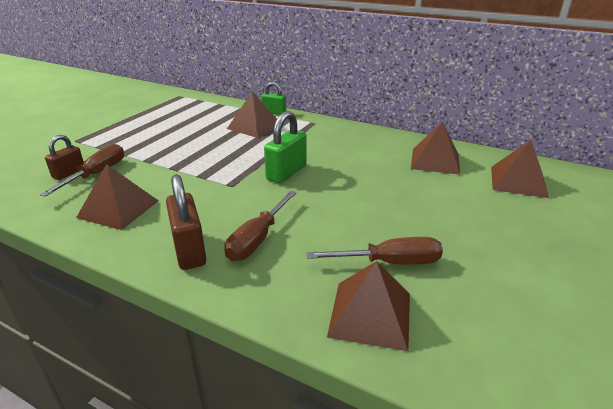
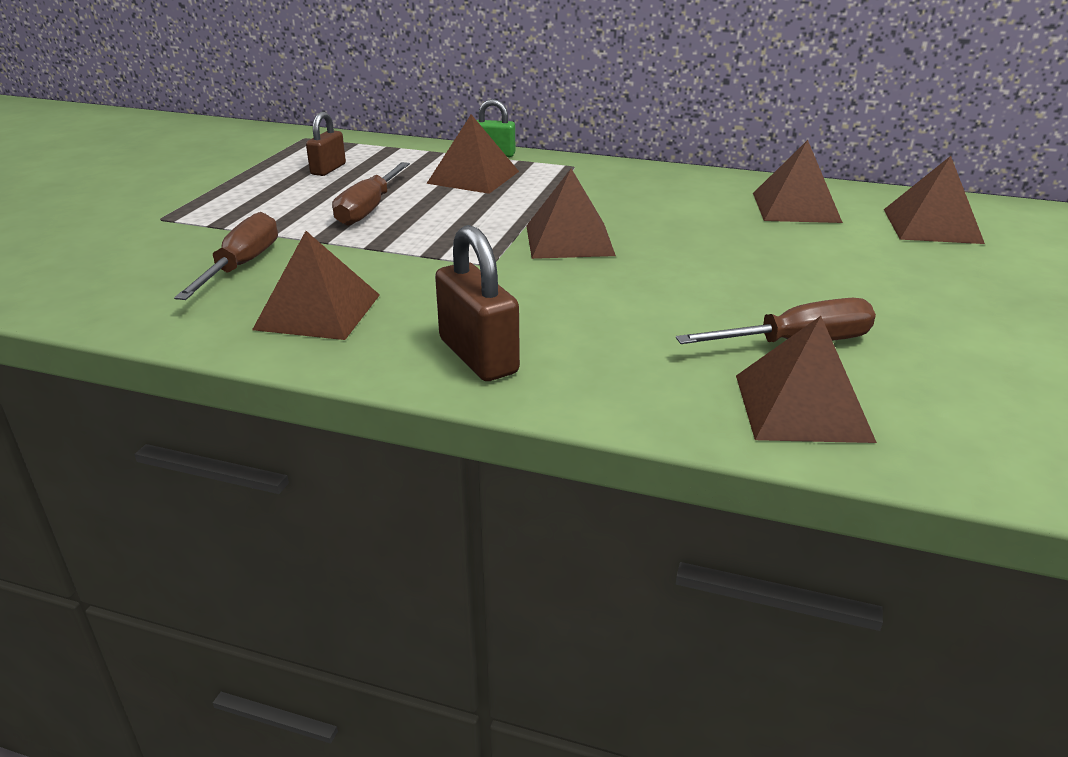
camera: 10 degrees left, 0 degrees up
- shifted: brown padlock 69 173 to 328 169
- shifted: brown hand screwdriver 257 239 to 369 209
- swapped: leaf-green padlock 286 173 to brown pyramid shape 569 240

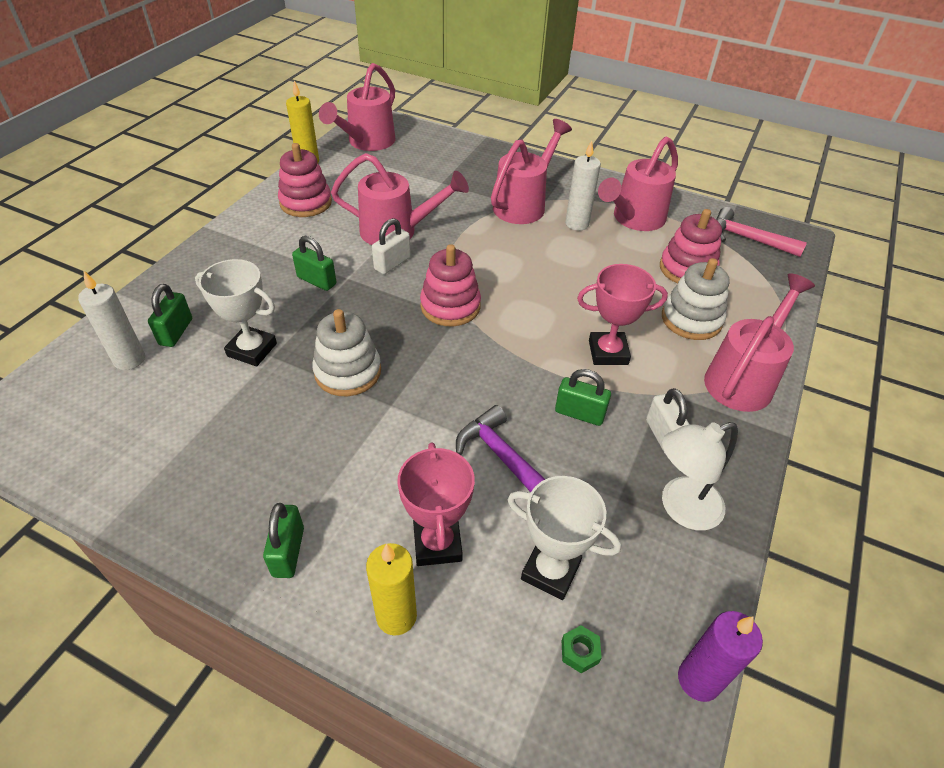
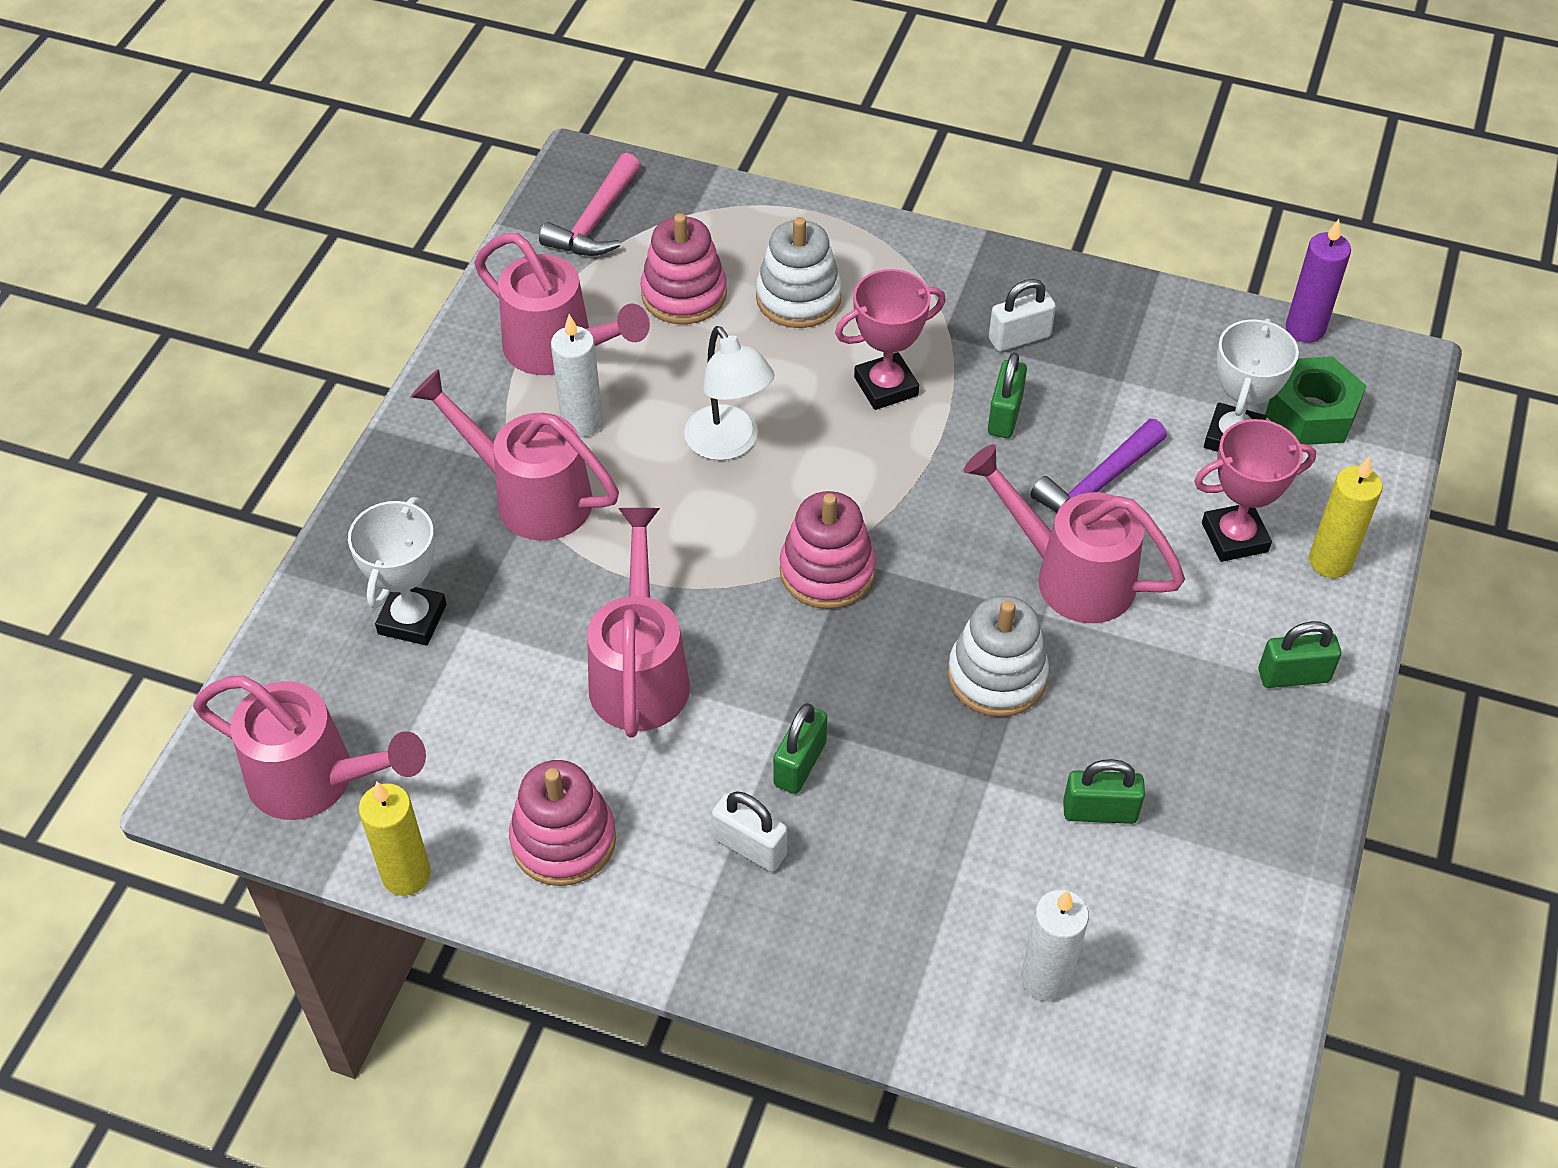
camera: 95 degrees left, 5 degrees up
- shifted: snow-white award cup 252 350 to 412 619
- shifted: snow-white lamp 680 508 to 729 444
- shifted: snow-white padlock 392 263 to 750 847
- rotated: rose-pink award cup 608 352 = 886 386 75 degrees clockwise
- shifted: rose-pink watering can 743 378 to 1071 576
- shifted: leaf-green padlock 176 332 to 1099 811
- scaled: leaf-green nut 579 651 = 1311 412 x2.29

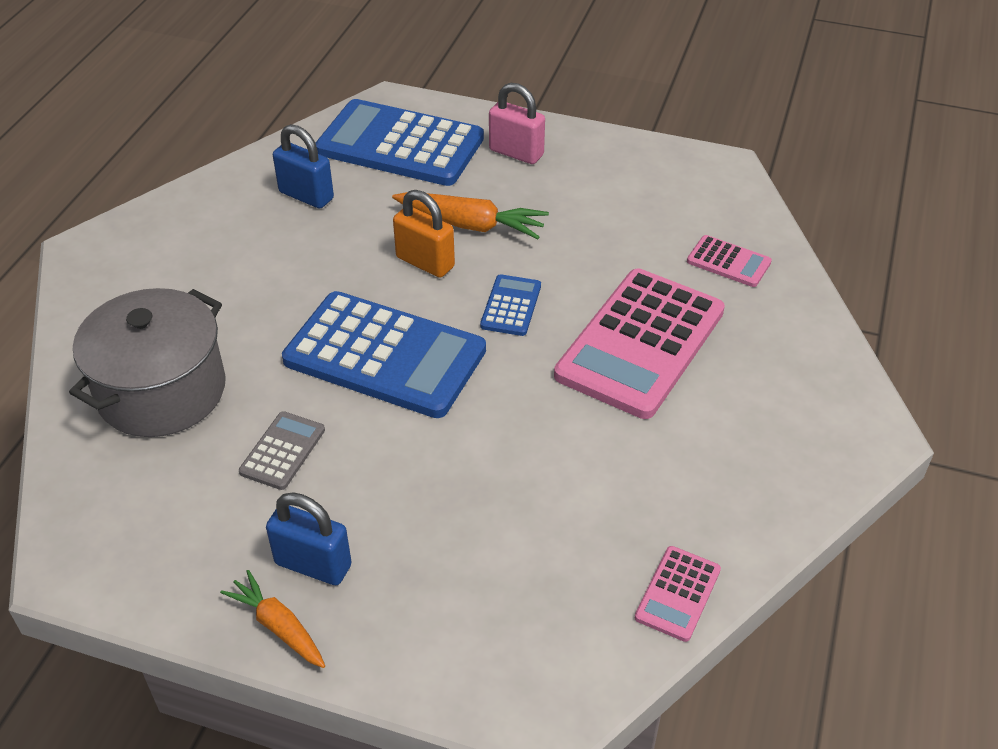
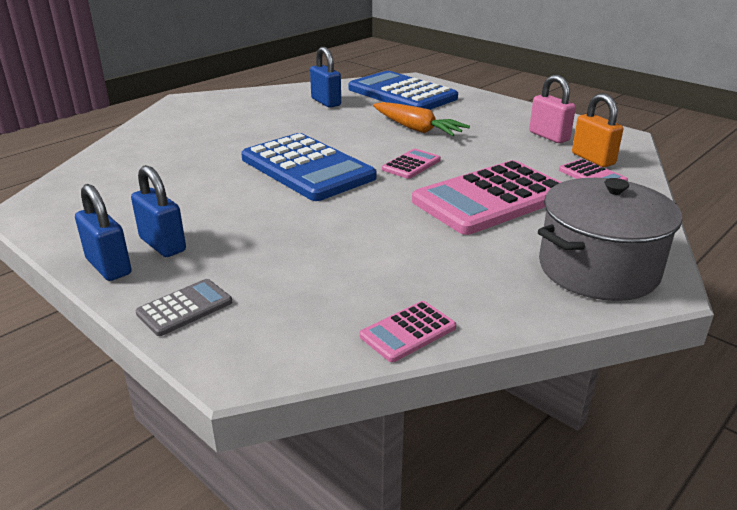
camera: 25 degrees right, 15 degrees down
- swapped: orange root vegetable 278 626 to cobalt padlock 108 266
- shifted: grey pocket calculator 282 451 to 185 308
- repainted: cobalt pocket calculator 511 306 to rose-pink pocket calculator 411 165
- shifted: rose-pink padlock 516 153 to 549 136
- shifted: grey pot 162 391 to 598 269
- shifted: orange padlock 425 262 to 593 159

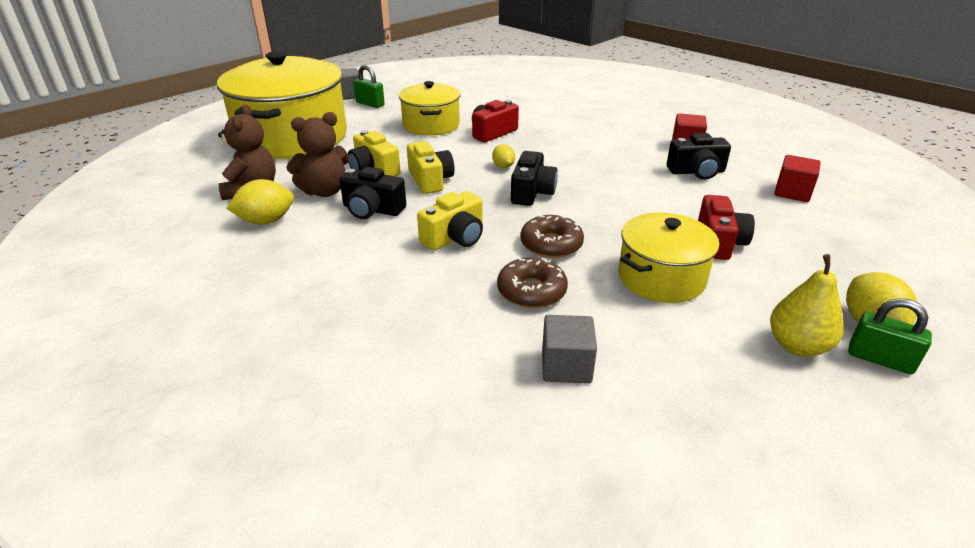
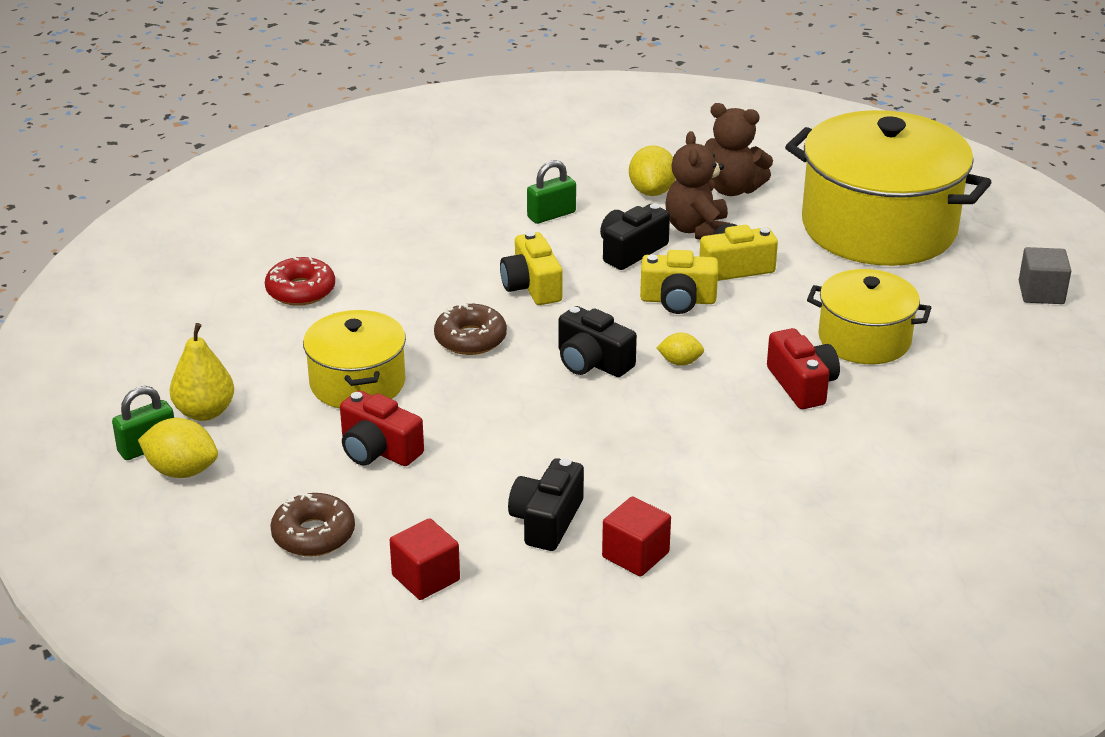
camera: 115 degrees right, 0 degrees up
- swapped: grey cube 566 366 to scarlet doughnut 301 291
- shifted: brown doughnut 531 291 to 313 535
- shifted: leaf-green padlock 370 104 to 551 215

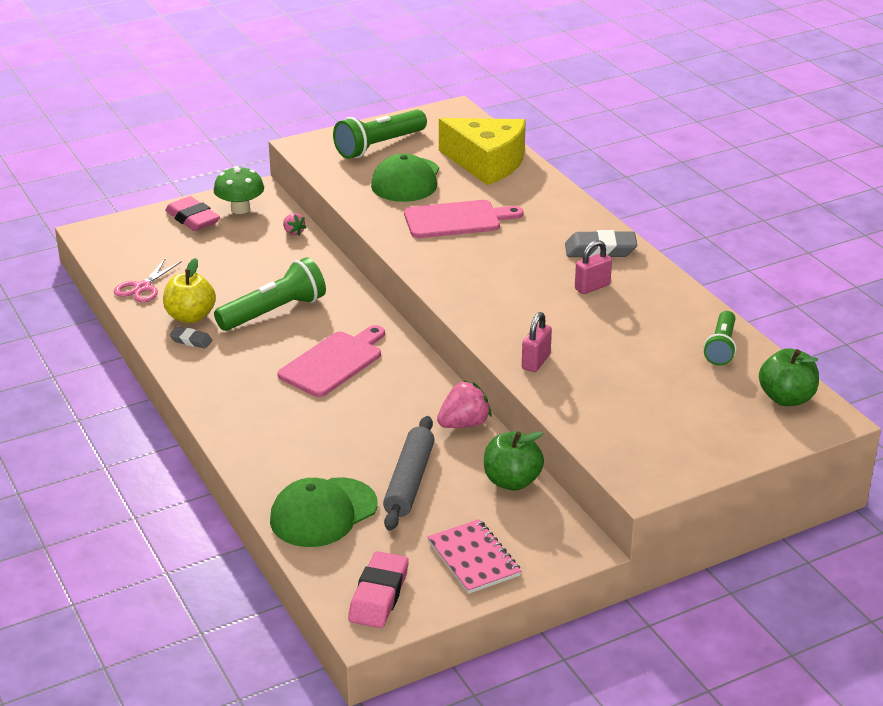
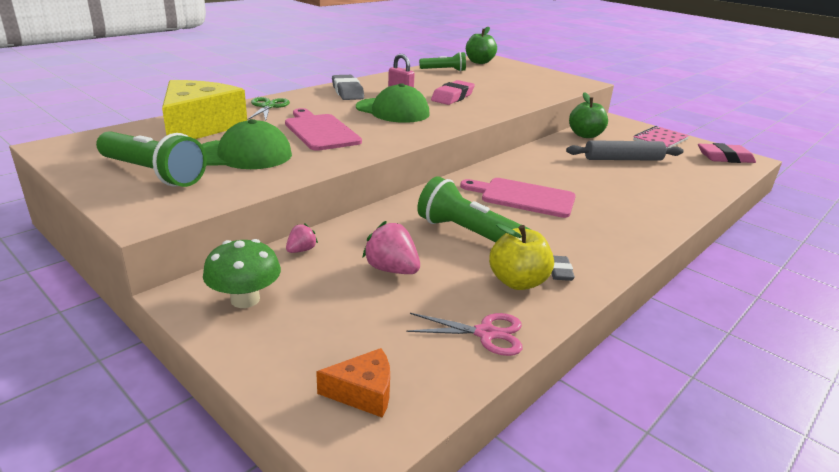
camera: 110 degrees left, 5 degrees down
- new: leaf-green pair of scissors 268 106
- new: orange piece of cheese 363 392
- shifted: leaf-green peaked cap 323 513 to 392 111
- shifted: rose-pink toy strawberry 464 424 to 392 269
- shifted: rose-pink eraser 192 219 to 452 97
- gone: rose-pink padlock 536 362

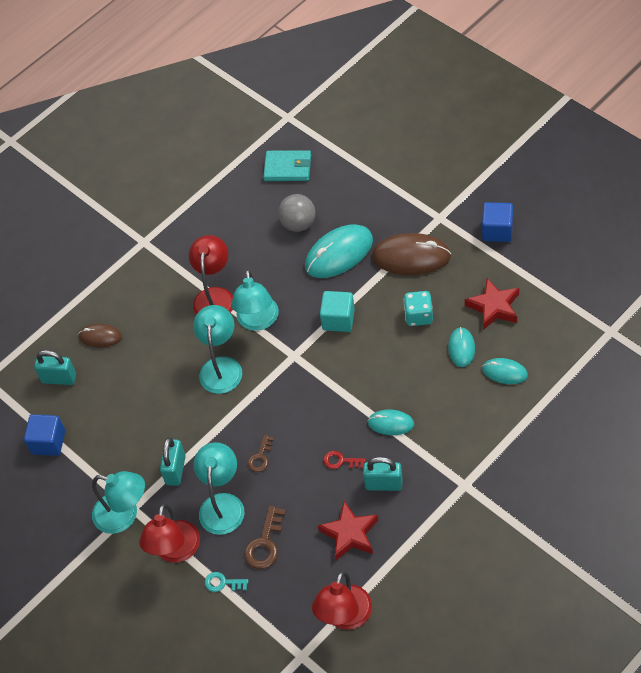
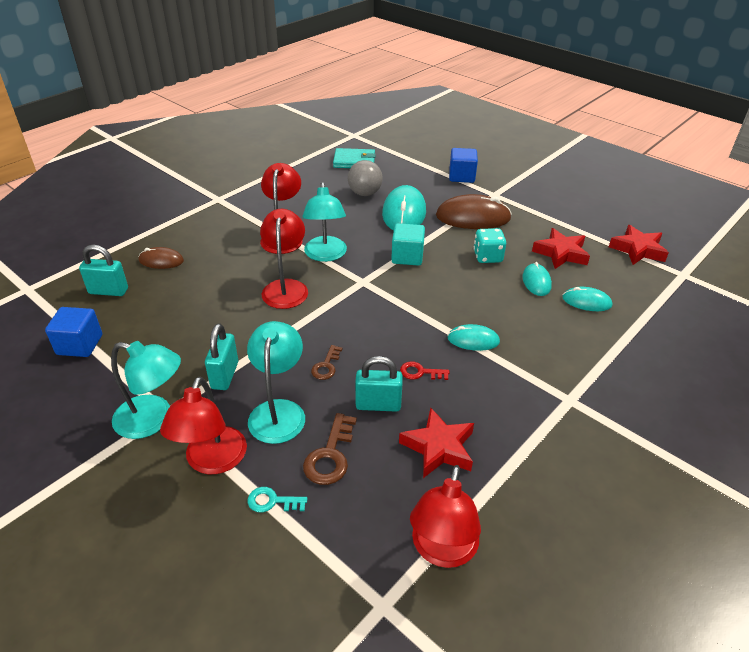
camera: 10 degrees left, 15 degrees down
- repainted: aqua lamp 221 366 to scarlet lamp 286 287
- shifted: aqua padlock 383 484 to 378 405
- rotated: aqua computer mouse 339 253 = 404 213 45 degrees counterclockwise
- shifted: cobalt cube 497 231 to 461 176
- new: scarlet star 637 250

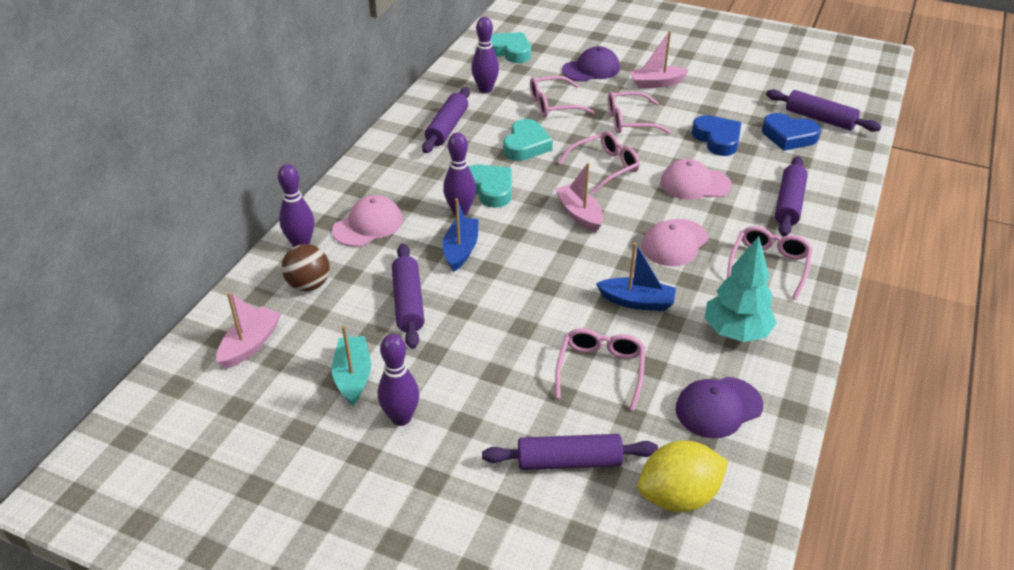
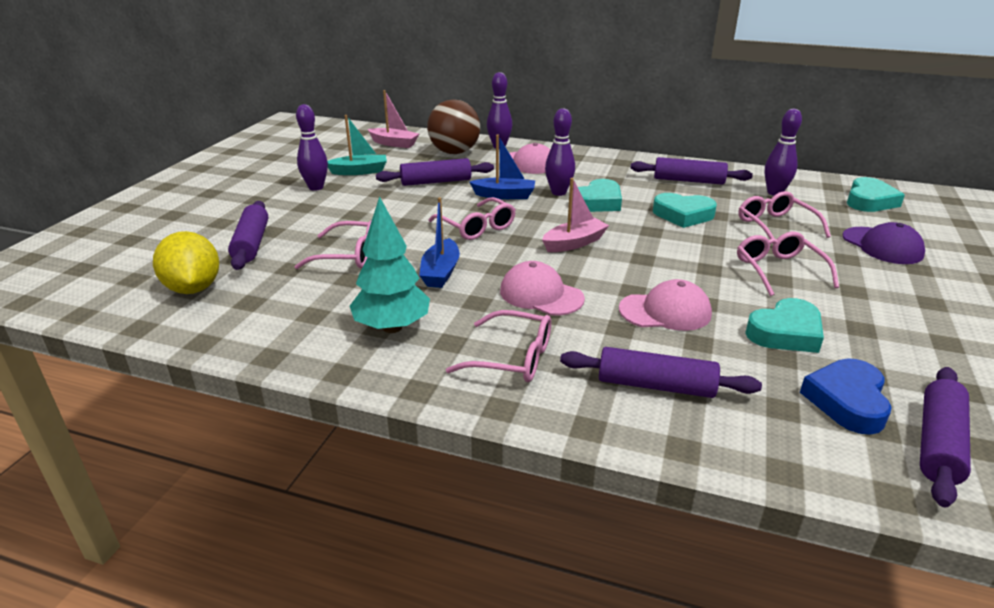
camera: 85 degrees right, 10 degrees down
- scaled: brown sphere 309 285 = 454 152 x1.52
- shifted: rose-pink spectacles 605 167 to 477 227
- rotated: rose-pink peaked cap 695 184 = 665 311 90 degrees clockwise
- repainted: cobalt heart 717 139 to aqua heart 785 333
- gone: rose-pink toy boat 656 83
- gone: royal purple peaked cap 718 407

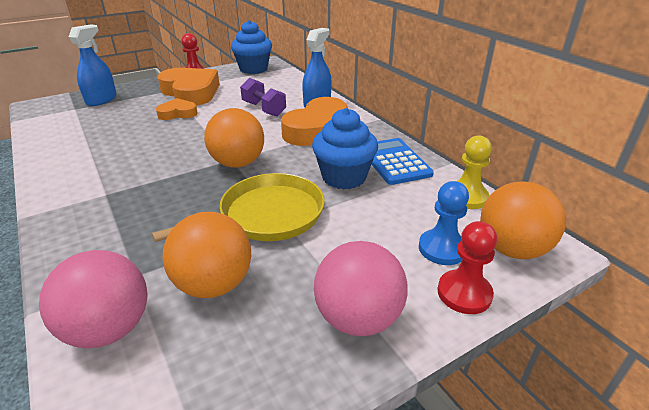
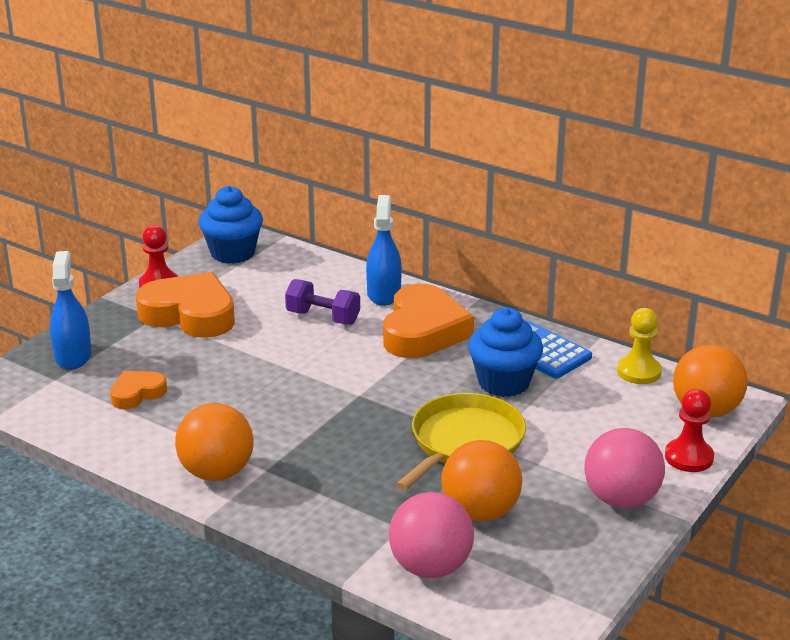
camera: 25 degrees left, 5 degrees down
- shifted: orange heart 177 113 to 137 393
- shifted: orange sphere 238 163 to 217 473
- gone: cobalt pawn 442 248

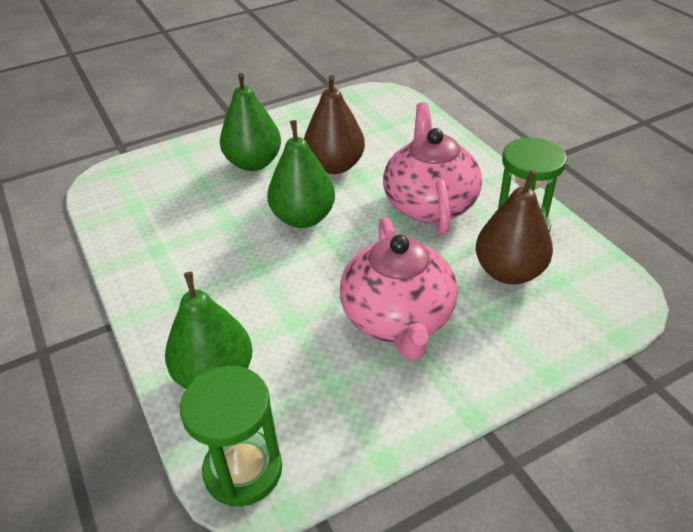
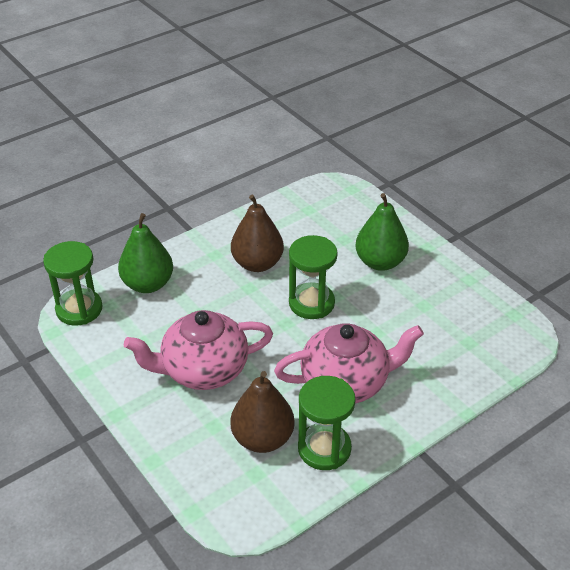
camera: 80 degrees right, 0 degrees up
- shifted: brown toy pear 335 166 to 257 263
- swapped: leaf-green toy pear 303 218 to leaf-green sandglass 311 303

